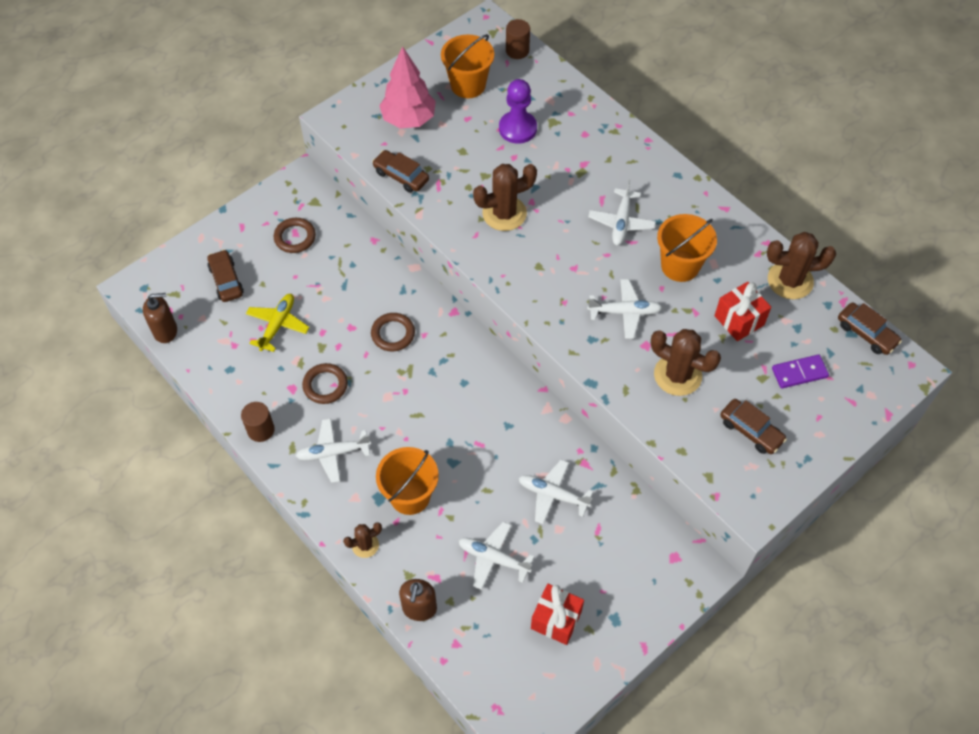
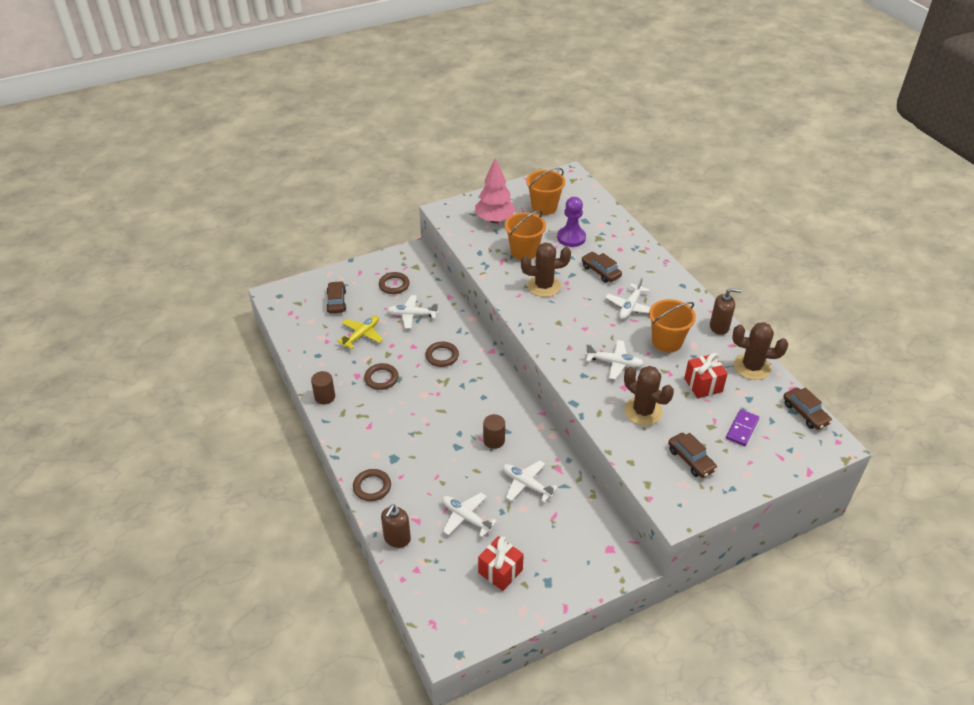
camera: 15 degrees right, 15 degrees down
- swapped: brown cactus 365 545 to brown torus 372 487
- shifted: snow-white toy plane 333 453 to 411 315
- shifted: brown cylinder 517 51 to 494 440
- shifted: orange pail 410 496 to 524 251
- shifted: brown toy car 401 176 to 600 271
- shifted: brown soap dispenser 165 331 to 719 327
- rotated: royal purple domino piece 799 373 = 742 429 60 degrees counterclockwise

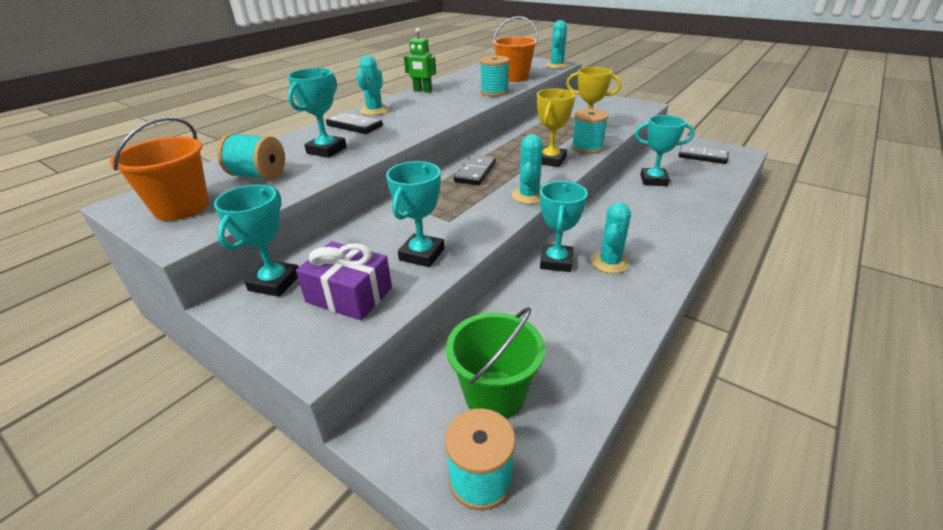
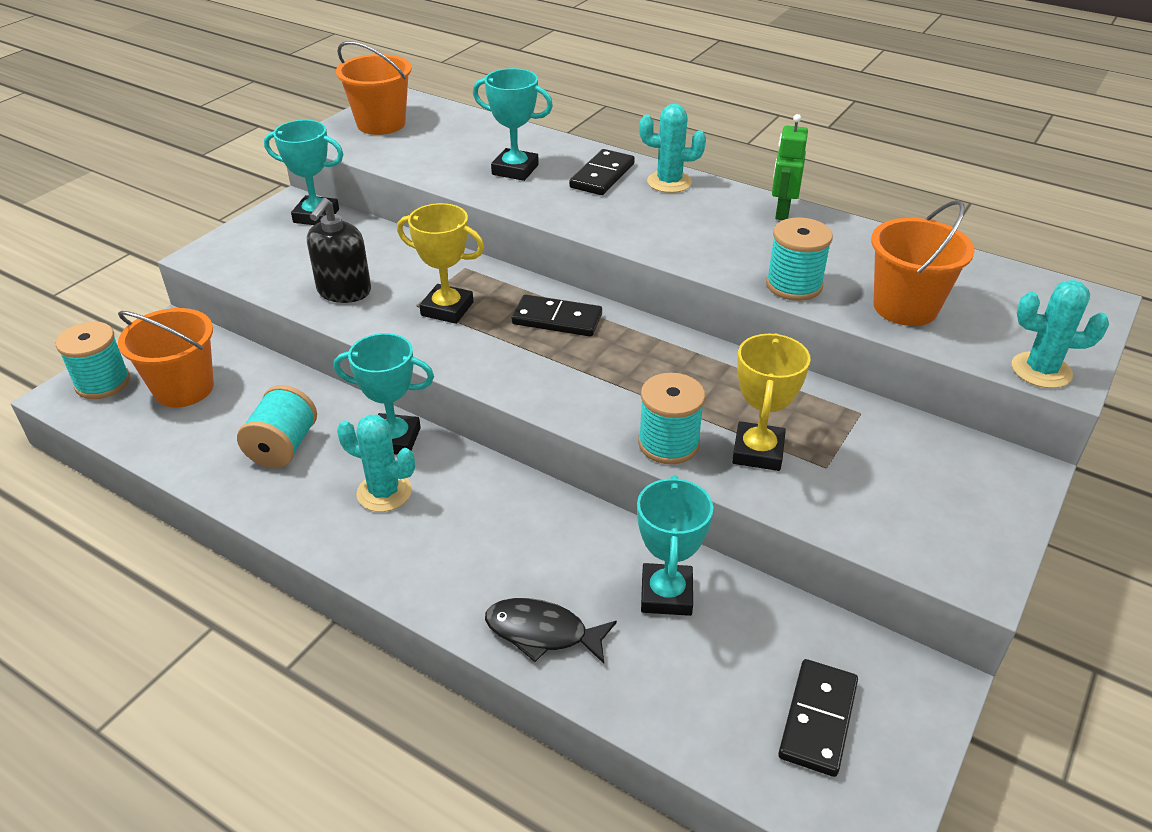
camera: 85 degrees right, 5 degrees up
- repainted: leaf-green pail 494 395 to orange pail 184 388
- shifted: aqua bobbin 258 175 to 283 447
- swapped: aqua award cup 422 254 to jet-black soap dispenser 344 291
- shifted: golden award cup 550 160 to 447 309
- new: jet-black fish figure 542 632
- gone: royal purple present 349 295
- gone: aqua cactus 529 196

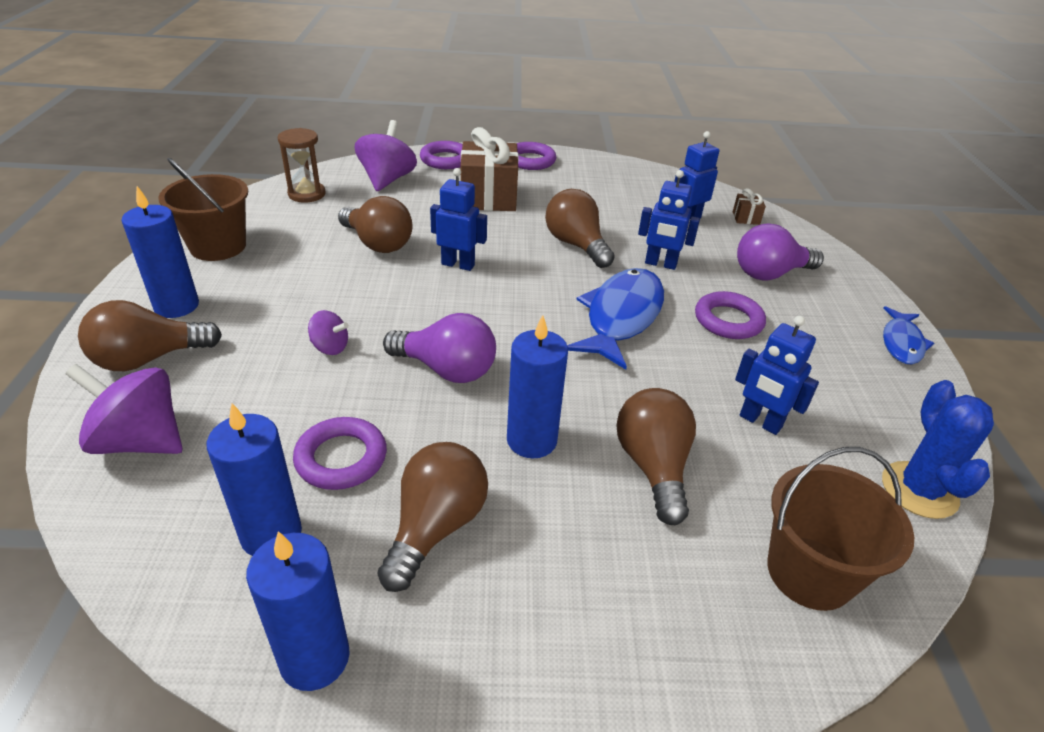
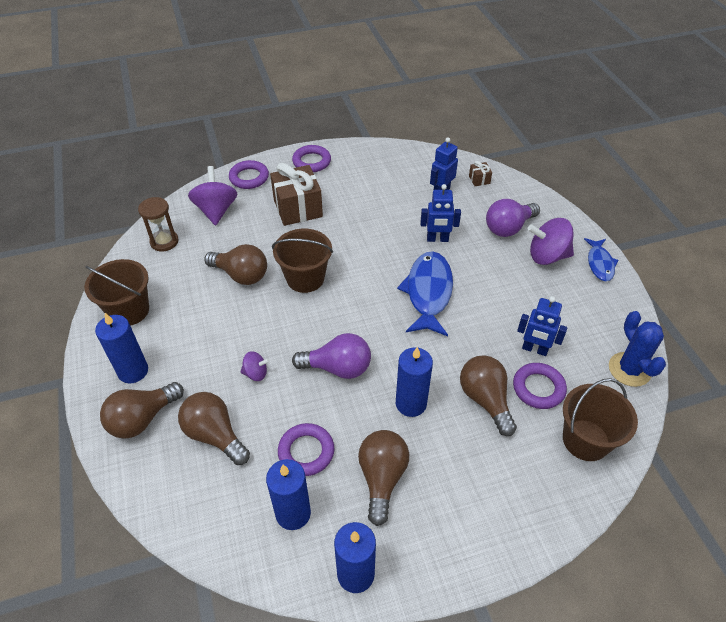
camera: 15 degrees left, 10 degrees up
- shifted: brown bulb 576 245 to 215 435
- swapped: cobalt robot 458 264 to brown pail 305 278
- shifted: royal purple torus 728 320 to 538 388
- shifted: royal purple whirligig 140 441 to 547 256

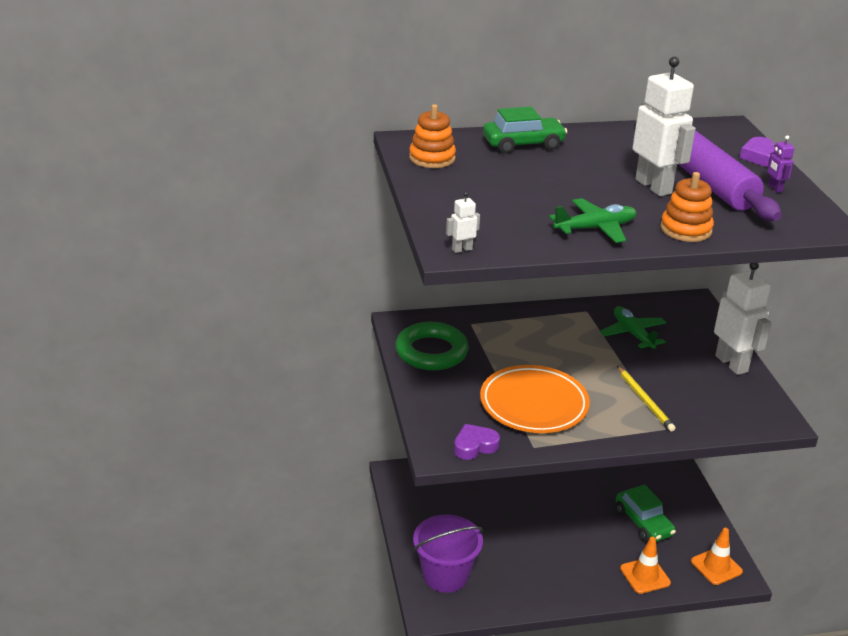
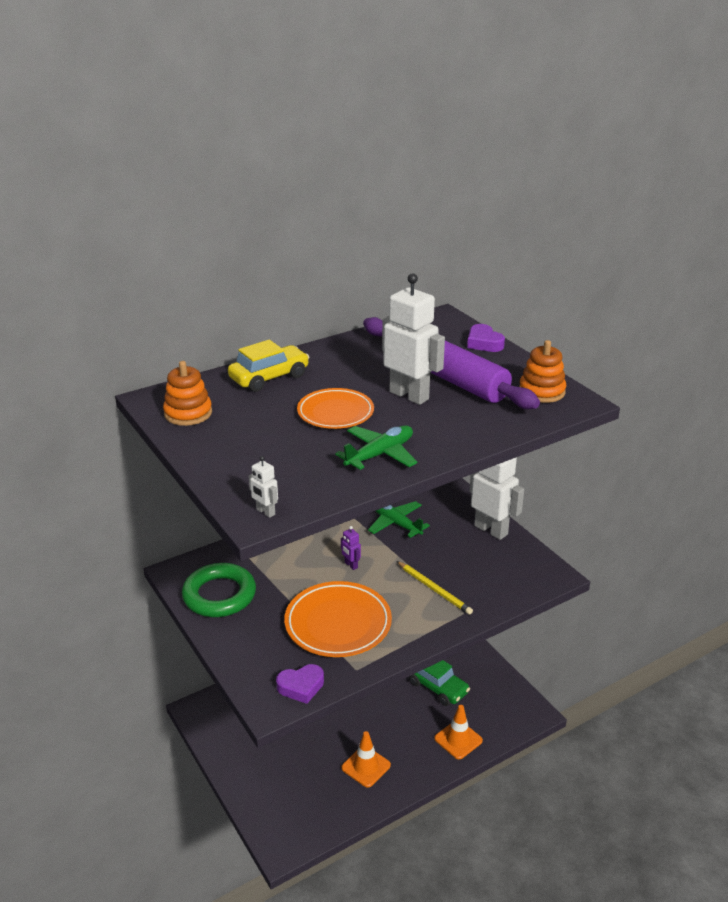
camera: 20 degrees left, 0 degrees up
- repainted: leaf-green toy car 523 144 to golden toy car 269 377
- rotated: snow-white robot 462 249 = 265 512 90 degrees counterclockwise
- rotated: royal purple heart 474 446 = 301 686 150 degrees counterclockwise
- new: orange dinner plate 335 413
- shifted: royal purple robot 774 188 to 351 565
- shifted: orange traffic cone 716 566 to 366 766
- shifted: orange ring stacker 685 229 to 541 391
- gone: royal purple pail 445 575

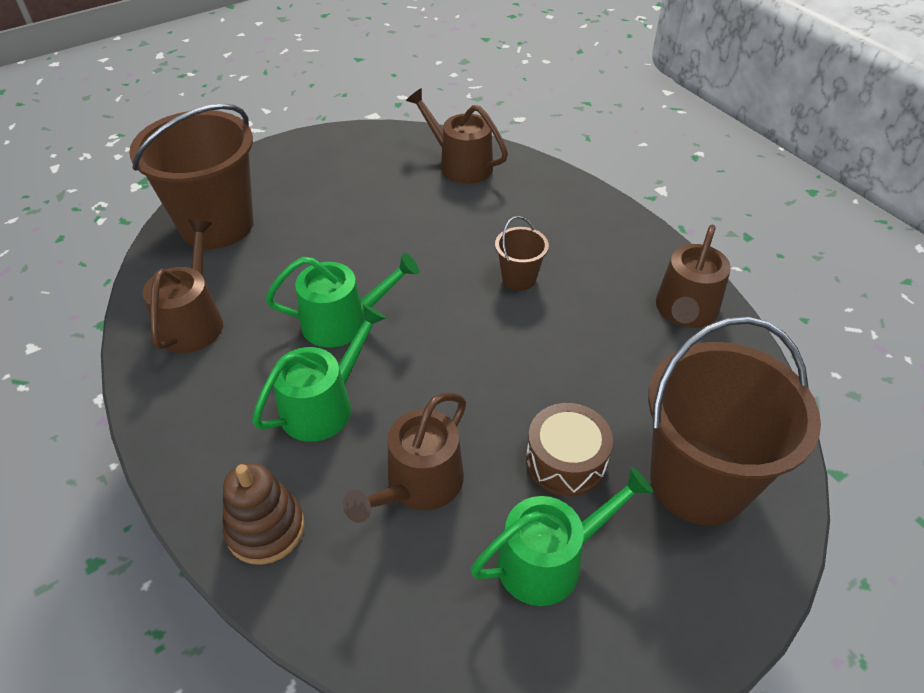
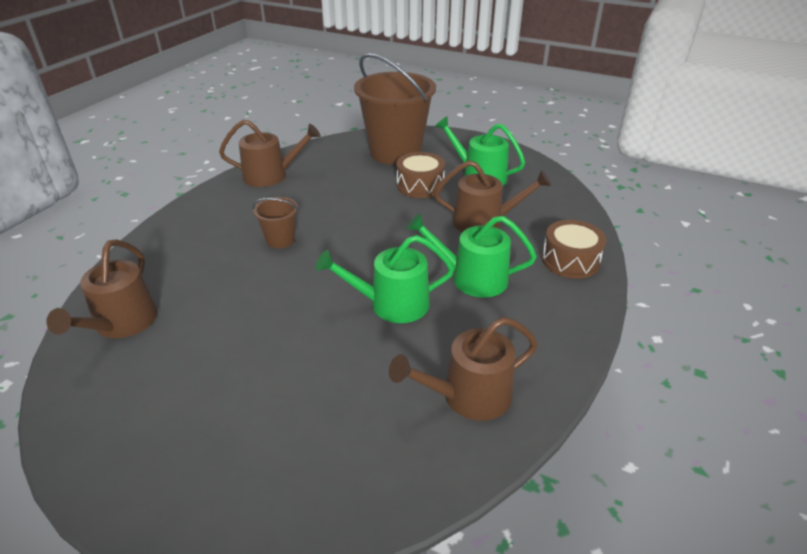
camera: 120 degrees left, 10 degrees down
- rotated: leaf-green watering can 343 322 = 392 304 60 degrees counterclockwise
- swapped: brown ring stacker 265 529 to brown toy drum 570 260
- gone: brown pail 217 225

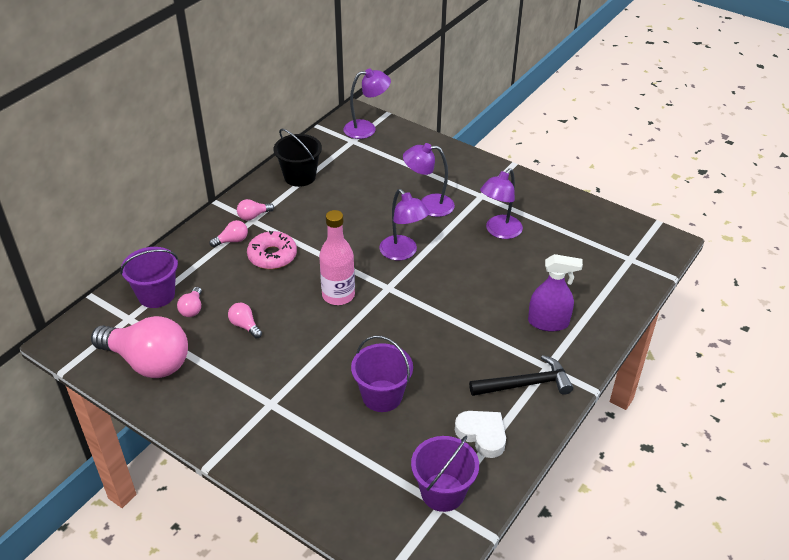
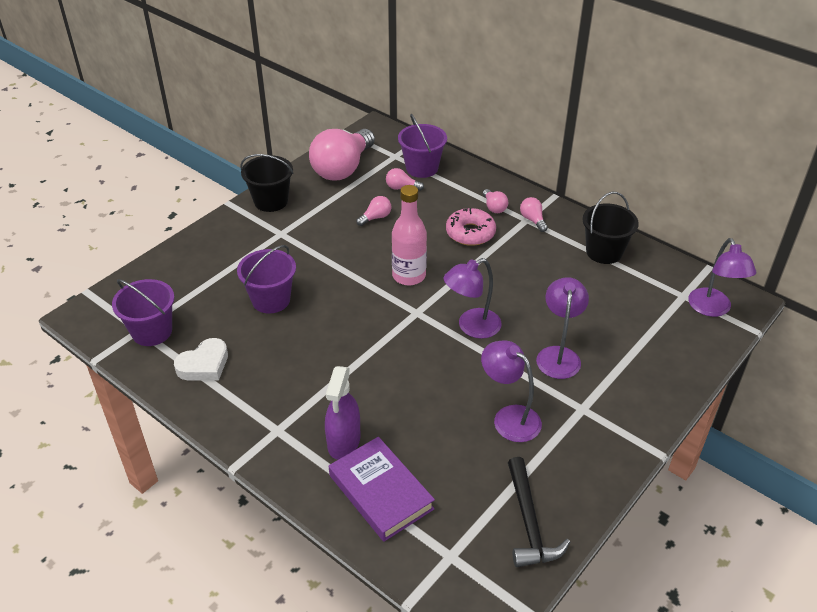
camera: 95 degrees right, 0 degrees up
- new: jet-black pail 271 201
- new: royal purple hardcover 381 492
- shifted: jet-black hammer 525 384 to 529 522

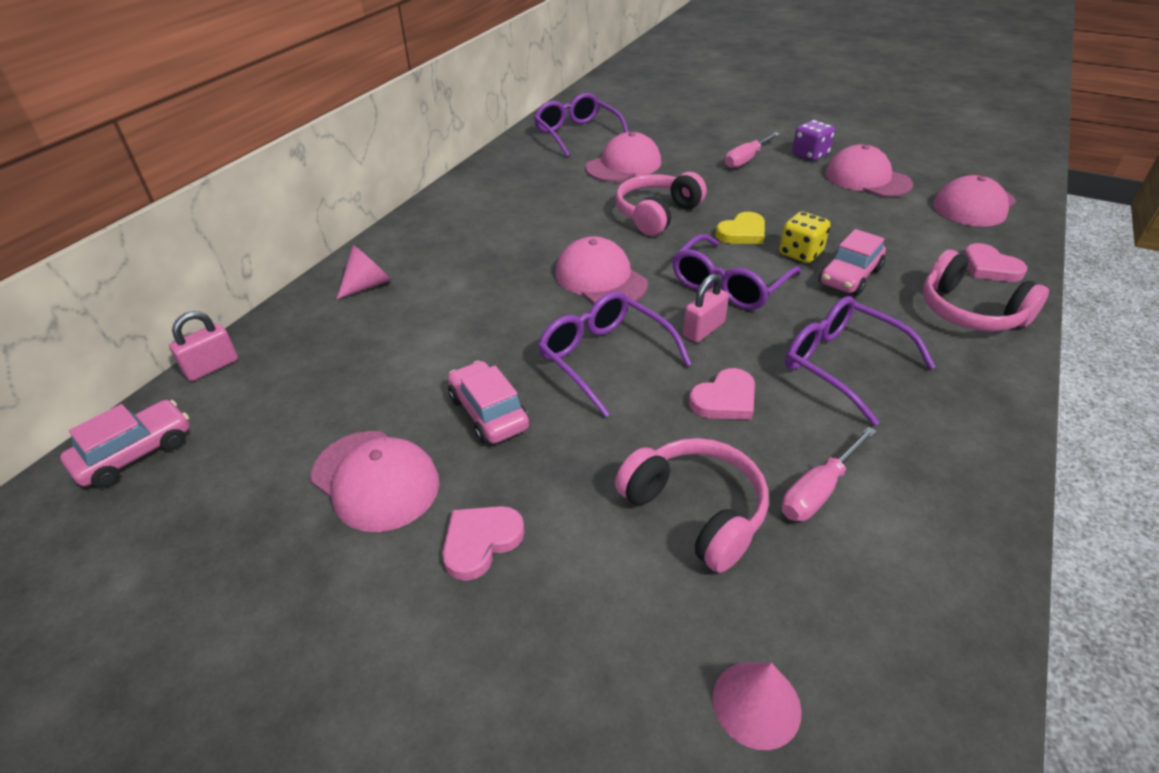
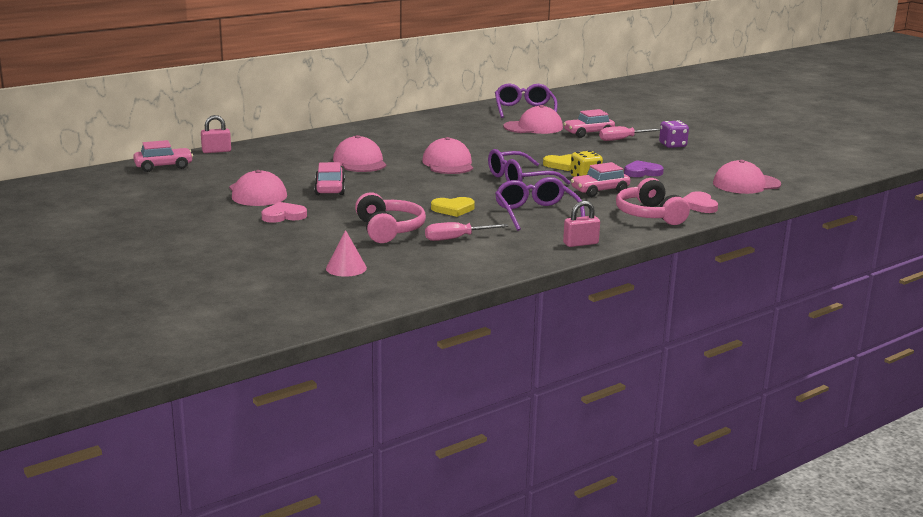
camera: 25 degrees right, 20 degrees down
- shifted: rose-pink peaked cap 867 179 to 360 162
- repainted: rose-pink heart 725 399 to golden heart 453 209
- new: rose-pink toy car 588 133
- shifted: rose-pink padlock 703 329 to 580 243
- new: royal purple heart 642 172
- gone: rose-pink cone 368 285
- gone: royal purple spectacles 604 358
- gone: rose-pink over-ear headphones 656 214

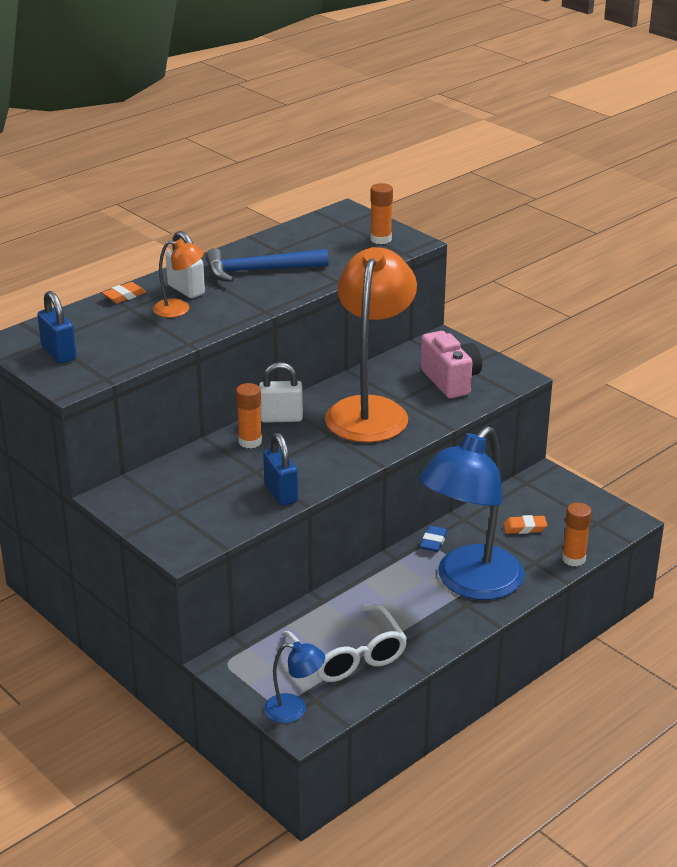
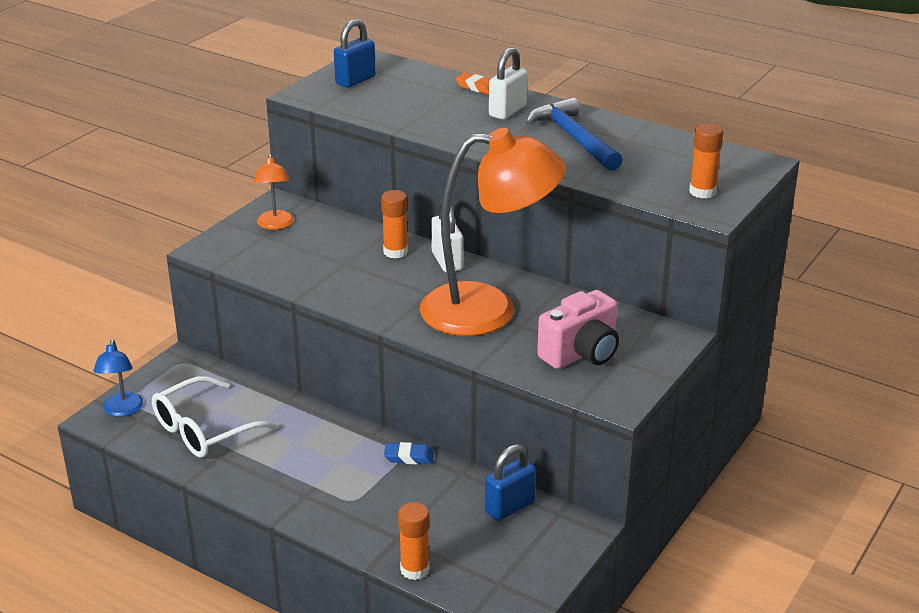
camera: 75 degrees right, 0 degrees up
- shifted: orange lamp 179 309 to 275 225
- shifted: cobalt padlock 281 493 to 509 507
- gone: cobalt lamp 469 583
- gone: orange eraser 524 528

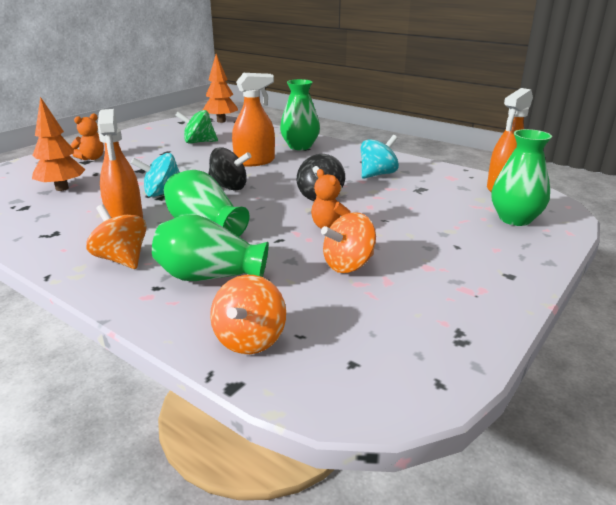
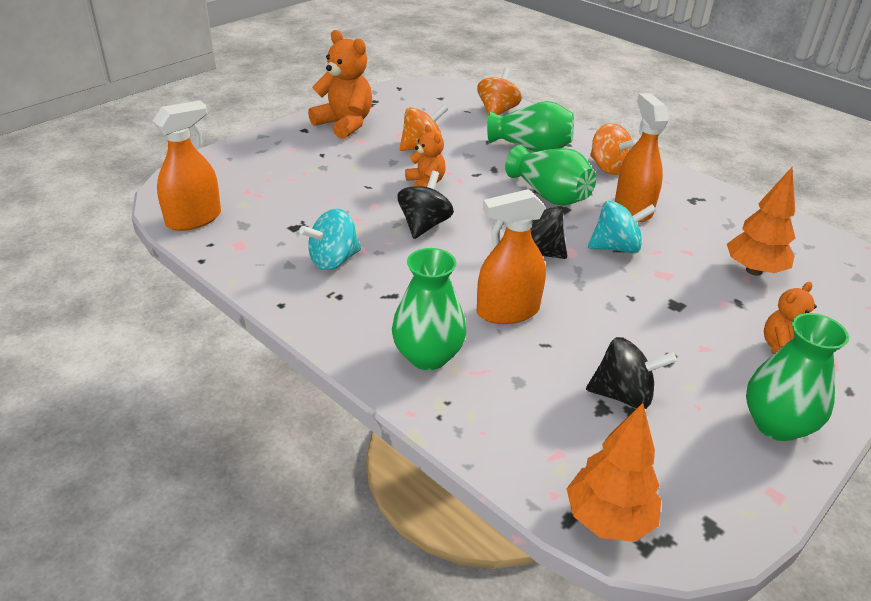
camera: 175 degrees left, 10 degrees up
- new: orange stuffed bear 344 124
- repainted: leaf-green whirligig 198 142 to jet-black whirligig 623 395
- shifted: leaf-green tall vase 515 219 to 776 424

